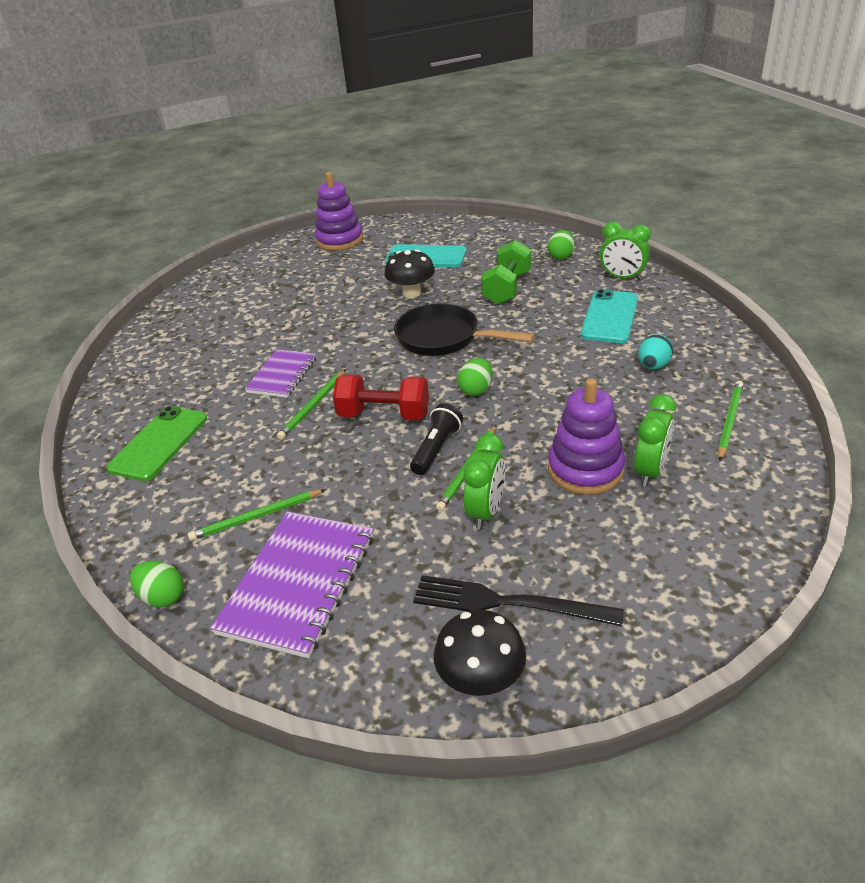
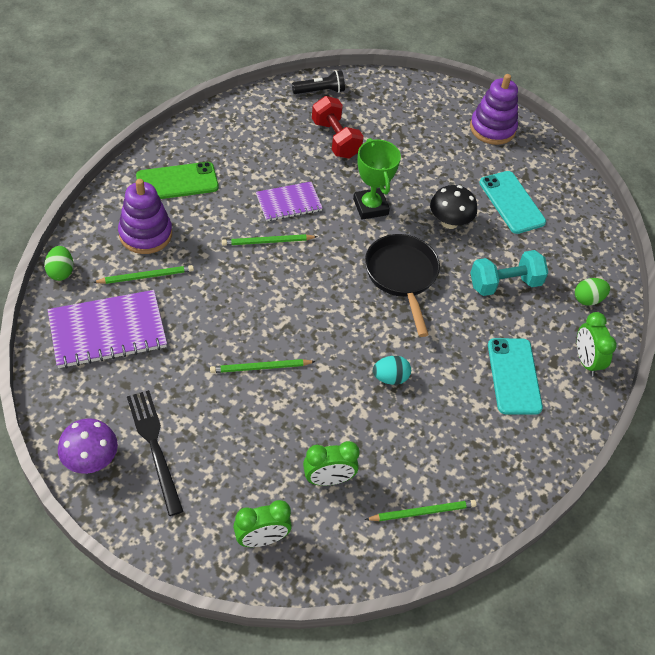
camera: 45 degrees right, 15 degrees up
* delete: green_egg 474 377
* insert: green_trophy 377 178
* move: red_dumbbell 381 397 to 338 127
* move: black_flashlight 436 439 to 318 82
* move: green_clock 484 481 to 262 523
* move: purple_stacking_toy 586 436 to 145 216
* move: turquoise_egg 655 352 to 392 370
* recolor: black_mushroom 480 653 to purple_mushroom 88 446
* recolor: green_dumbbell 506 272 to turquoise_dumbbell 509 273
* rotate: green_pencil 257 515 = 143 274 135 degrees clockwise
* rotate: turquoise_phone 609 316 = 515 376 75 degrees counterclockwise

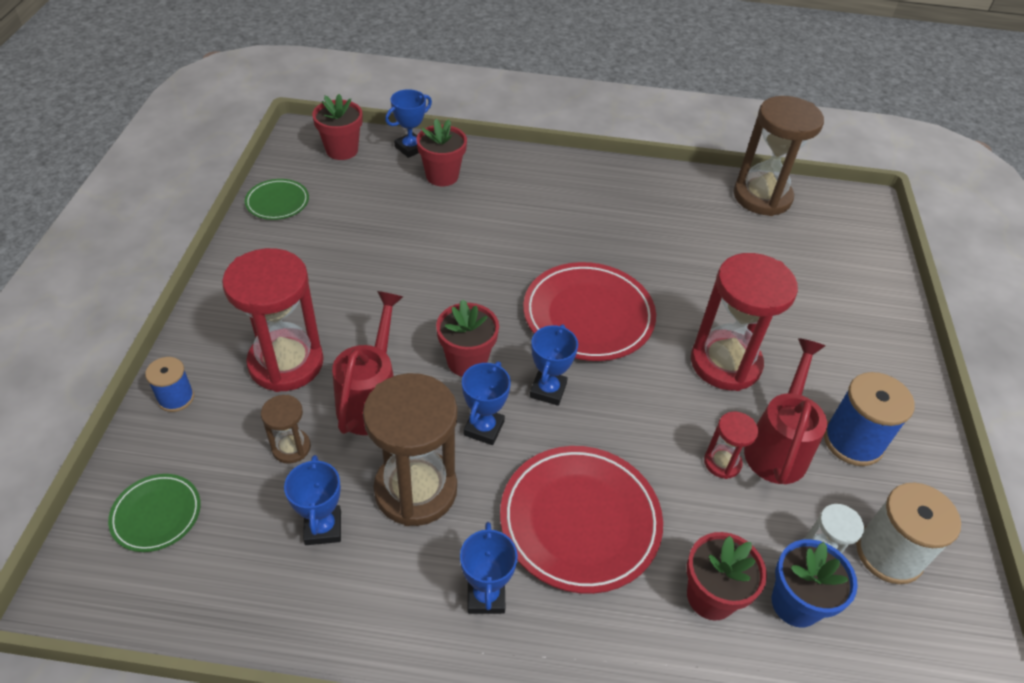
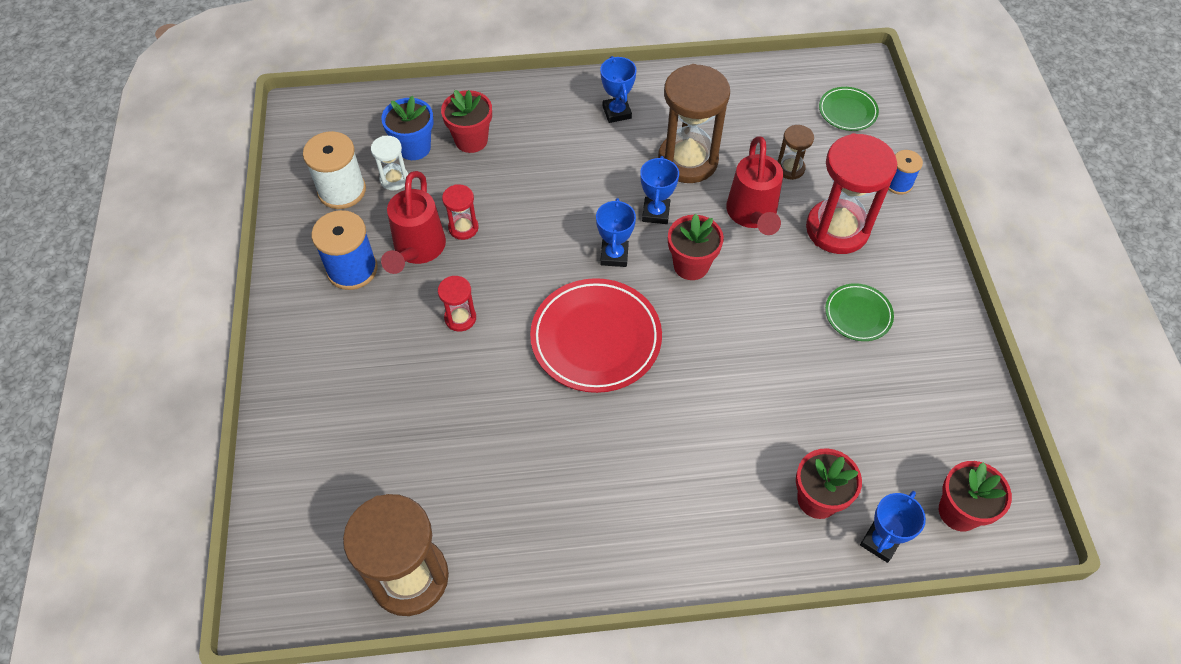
camera: 170 degrees right, 10 degrees up
* delete: blue_trophy 312 500
* delete: red_plate 581 520
* move: green_plate 277 199 to 859 312
* resize: red_hourglass 744 322 = 457 304 x0.48

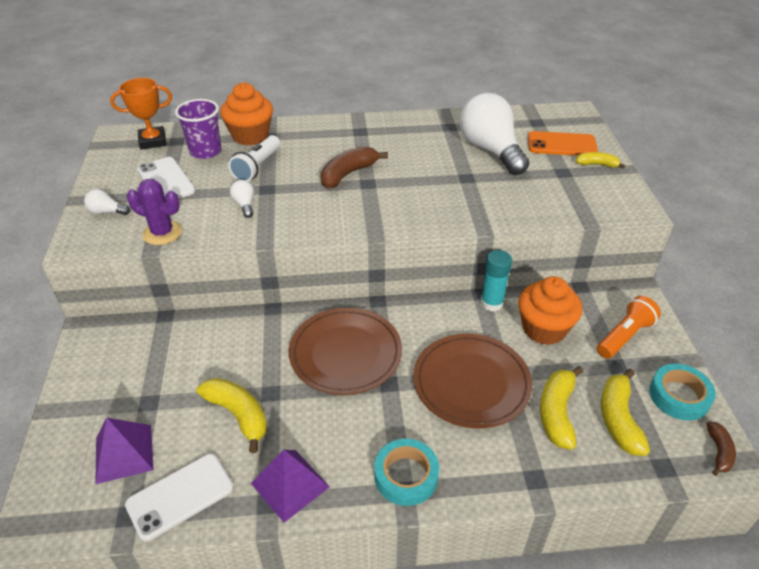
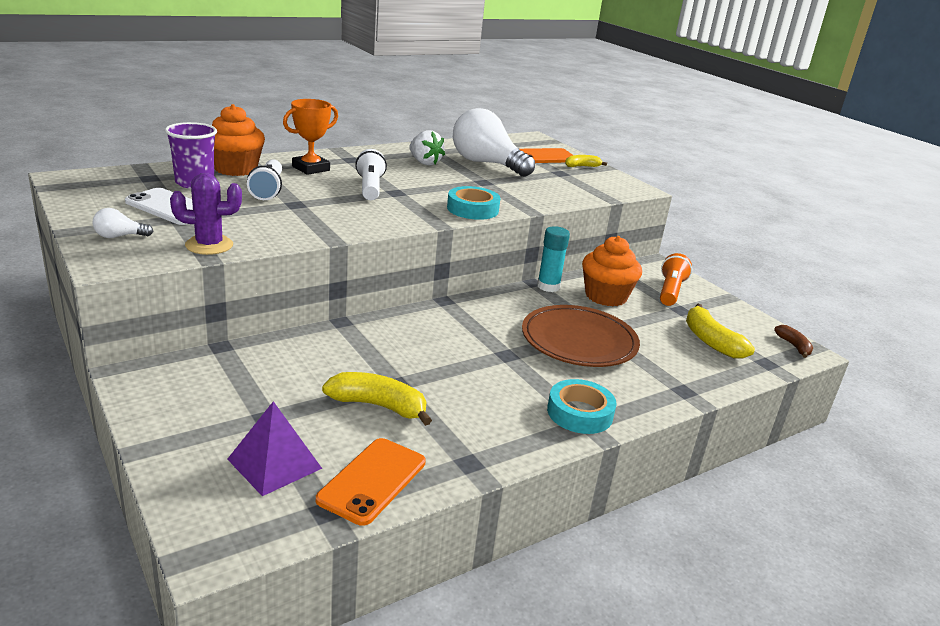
camera: 30 degrees left, 15 degrees down
* delete: white_light_bulb 242 199
* delete: purple_pyramid 290 486
* delete: brown_plate 345 351
* delete: yellow_banana 561 408
* insert: white_strawberry 427 147
* move: orange_trophy 141 114 to 310 137
* move: turquoise_tape 682 392 to 474 203
* replace: brown_banana 354 167 to white_flashlight 371 174
* recolor: white_phone 179 497 to orange_phone 371 482

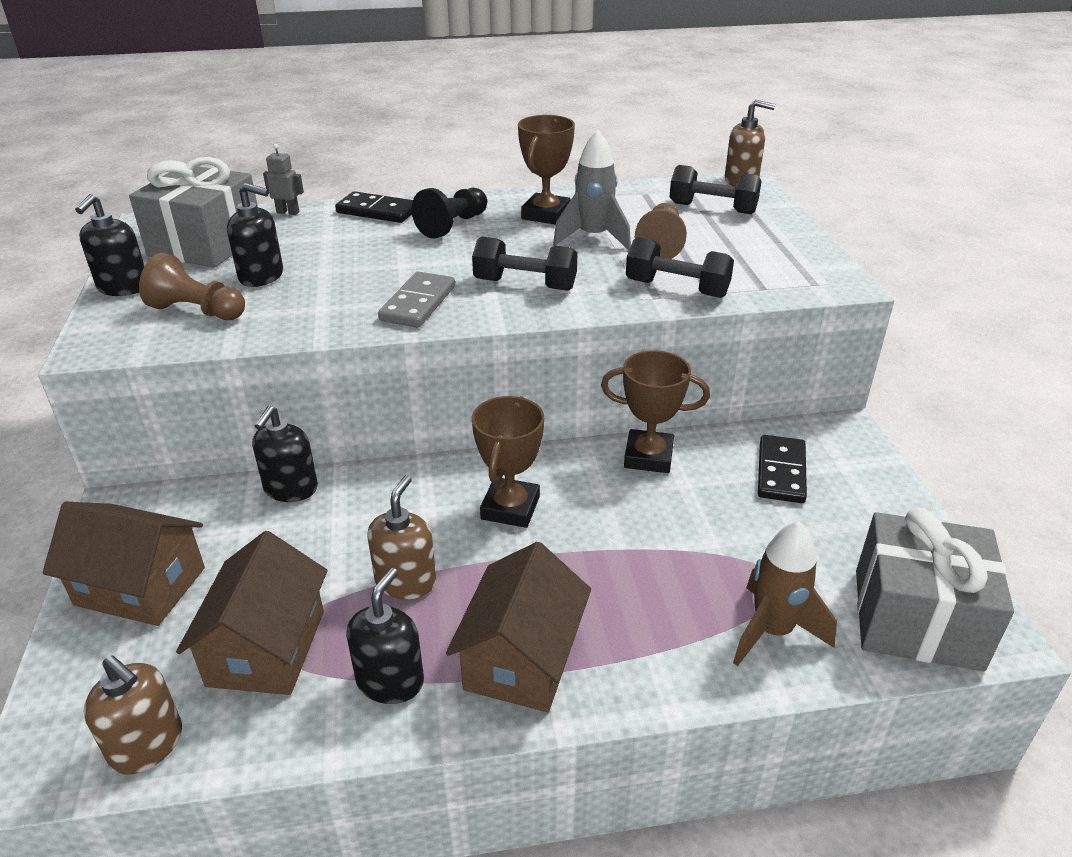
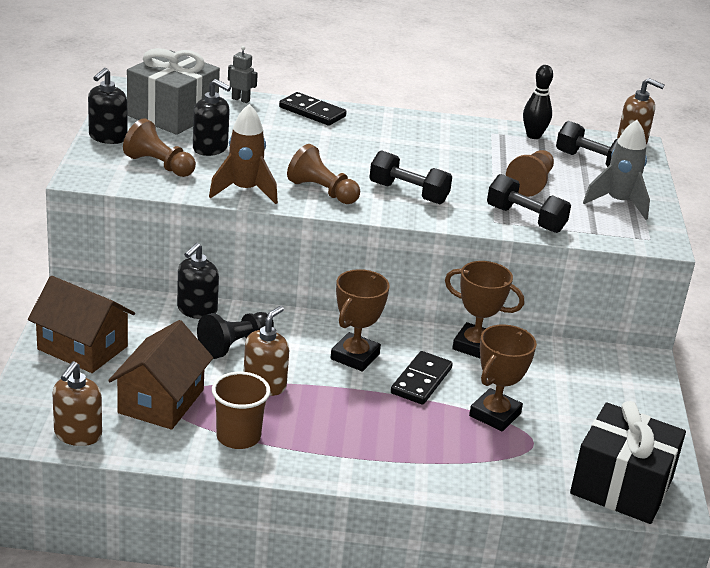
camera: 10 degrees right, 5 degrees down
* delete: brown_house 518 627
* insert: black_bowling_pin 538 102
* move: black_pawn 449 213 to 235 335
* move: brown_trophy 546 170 to 503 377
* move: grey_rocket 592 190 to 616 170
* move: brown_rocket 785 593 to 243 154
* move: black_domino 782 469 to 422 378
* replace: black_soap_dispenser 385 636 to brown_cup 241 410
* replace: grey_domino 416 300 to brown_pawn 323 174
* recolor: grey_gift 935 589 to black_gift 628 462
* rotate: brown_soap_dispenser 133 715 = 77 403 60 degrees clockwise

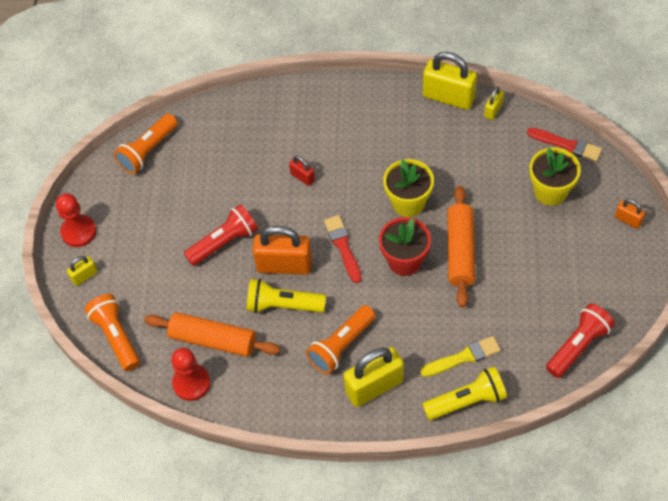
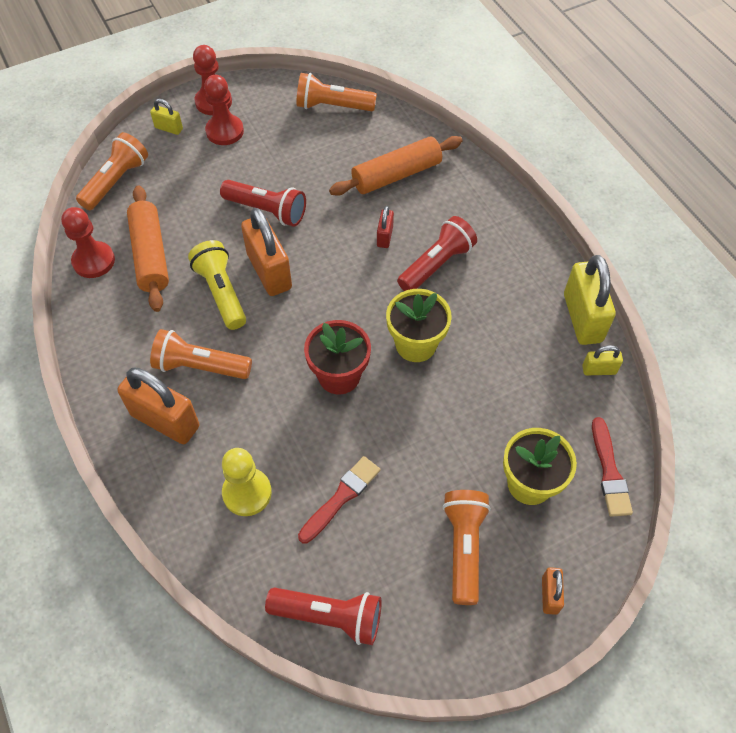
camera: 55 degrees right, 0 degrees up
* delete: yellow_flashlight 464 393
* insert: red_pawn 224 110
* insert: red_flashlight 437 253
* insert: orange_flashlight 467 547
* move: red_brush 342 249 to 339 500
* move: orange_rolling_pin 461 246 to 395 166
* replace: yellow_brush 460 356 to yellow_pawn 247 482
* recolor: yellow_padlock 373 377 to orange_padlock 158 405

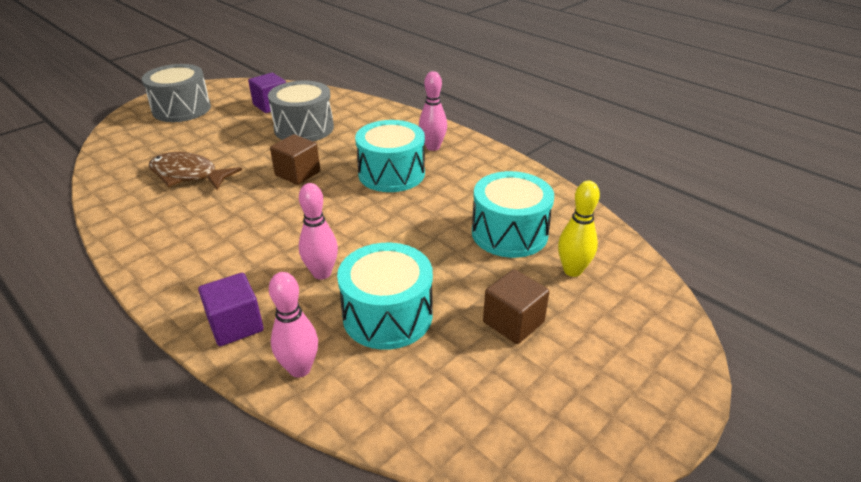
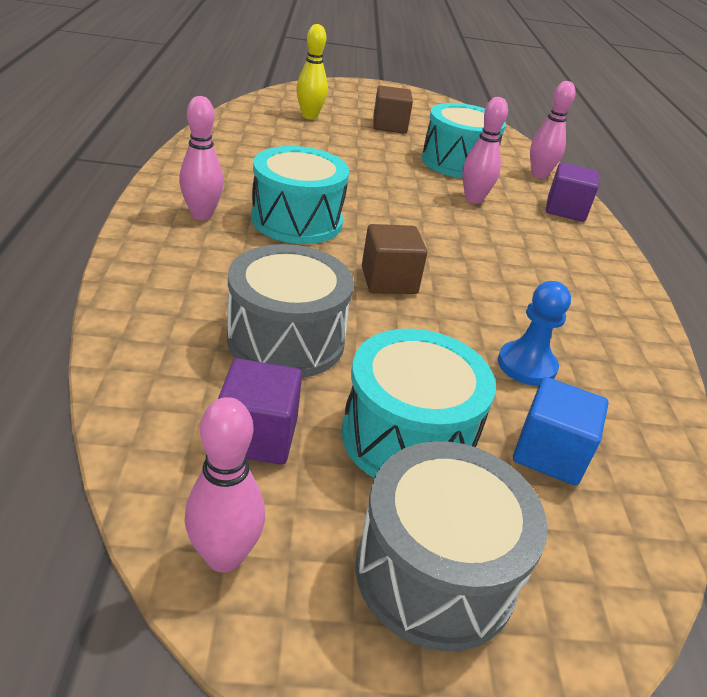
camera: 140 degrees left, 0 degrees up
* insert: pink_bowling_pin 224 485
* insert: blue_cube 561 431
* move: turquoise_drum 513 214 to 419 403
* replace: brown_fish 195 171 to blue_pawn 534 333

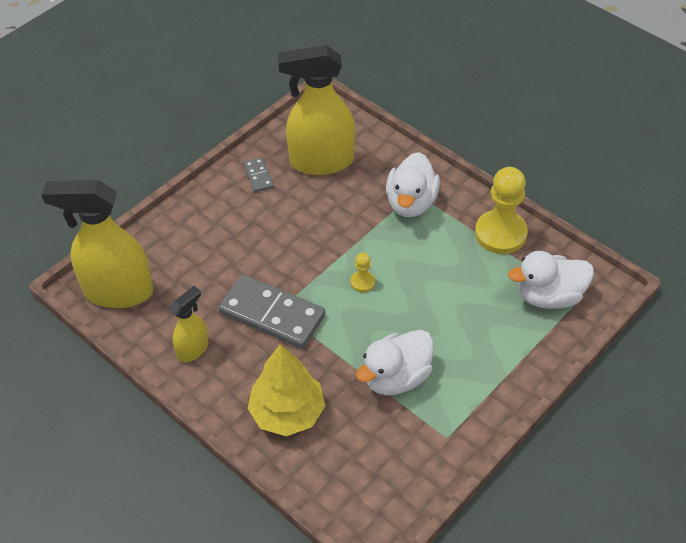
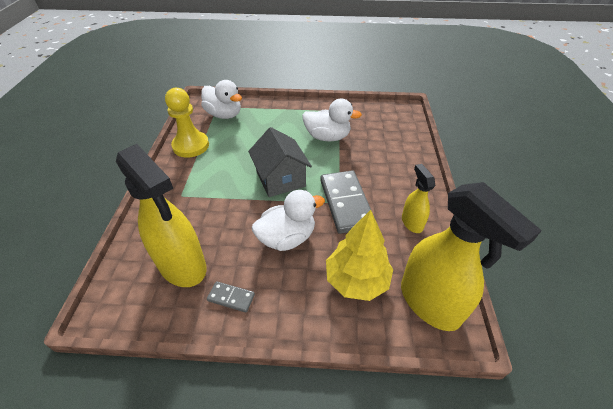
camera: 130 degrees left, 5 degrees down
* move: yellow_tree 286 390 to 359 255
* move: white_duck 413 184 to 288 220
* replace: yellow_pawn 363 272 to grey_house 280 162
* rotate: yellow_spray_bottle 189 324 = 418 198 75 degrees clockwise
* rotate: grey_domino 259 175 = 231 297 75 degrees clockwise

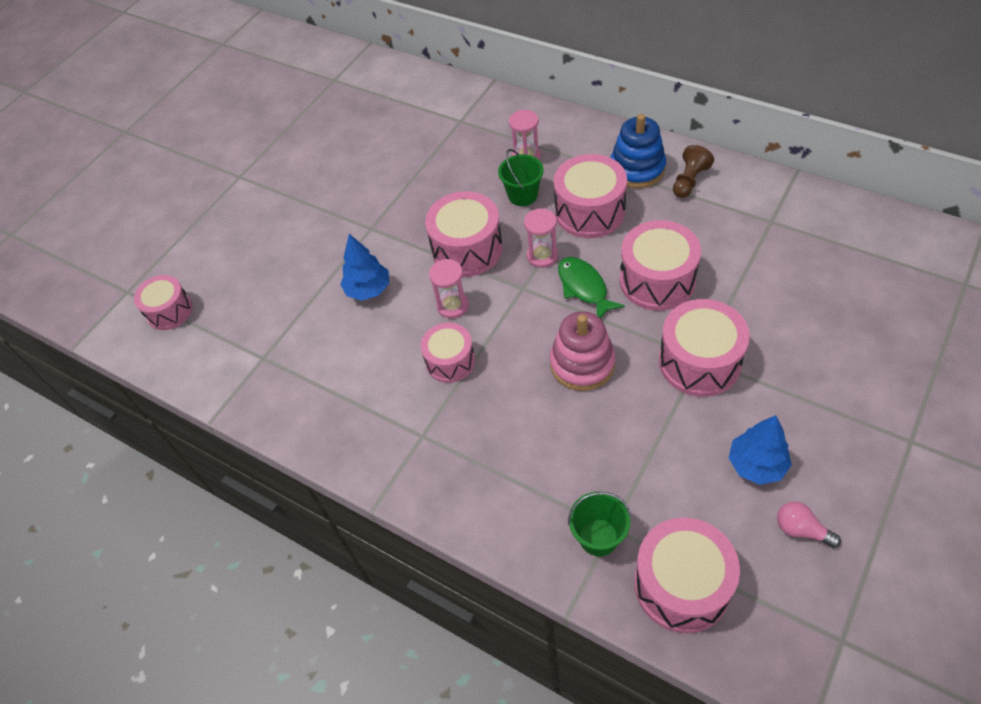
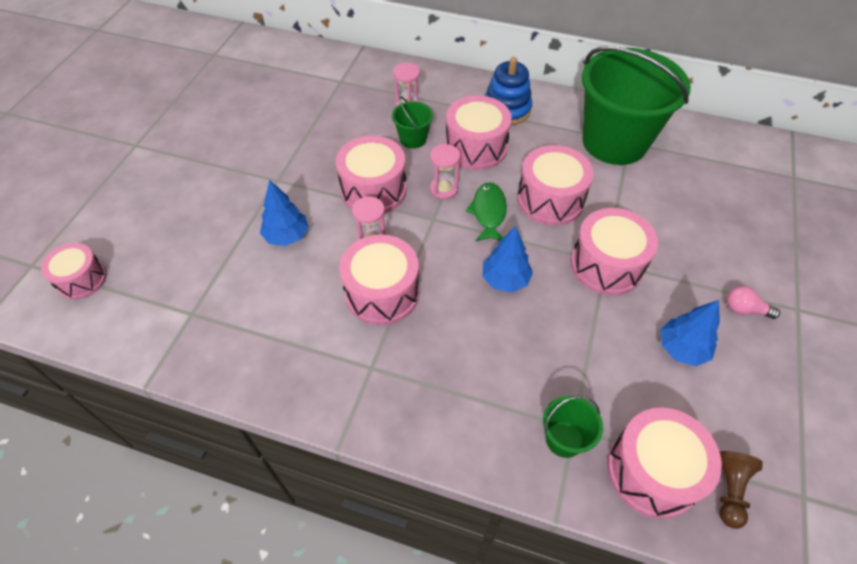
camera: 20 degrees left, 0 degrees up
* insert: green_bucket 636 105
* move: brown_pawn 693 171 to 741 490
* move: pink_light_bulb 809 525 to 753 302
* replace: pink_stacking_toy 582 351 to blue_tree 508 259
* rotate: green_fish 591 287 = 486 212 45 degrees clockwise
* resize: pink_drum 448 353 = 379 279 x1.56

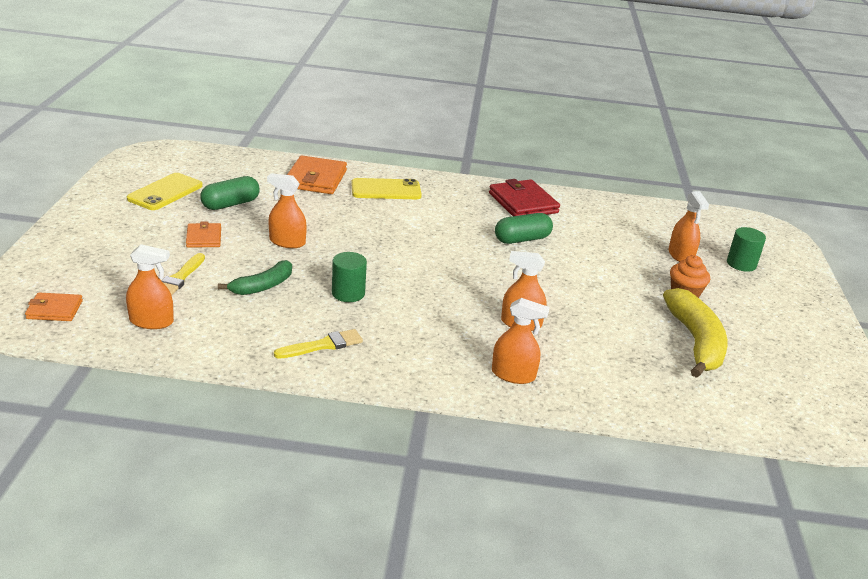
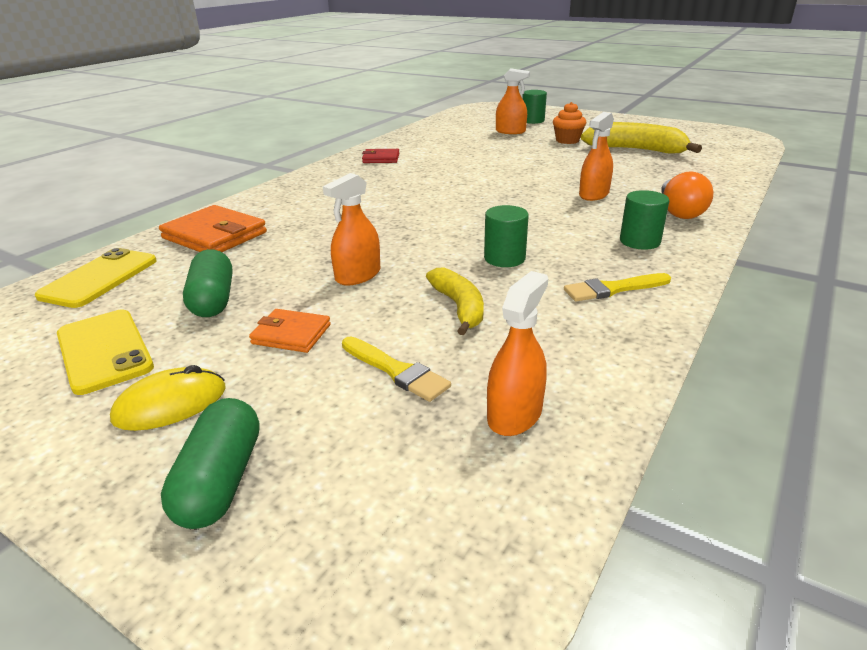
camera: 60 degrees left, 0 degrees up
* delete: orange_wallet 54 307
* insert: yellow_mouse 168 398
* insert: green_cylinder 644 220
* move: yellow_phone 386 188 to 96 278
* move: green_capsule 524 228 to 210 463
* replace: orange_spray_bottle 521 341 to orange_light_bulb 687 195
* recolor: green_banana 255 277 to yellow_banana 455 301
* rotate: yellow_brush 318 344 = 617 287 105 degrees counterclockwise
* resize: red_wallet 524 197 = 380 156 x0.58

